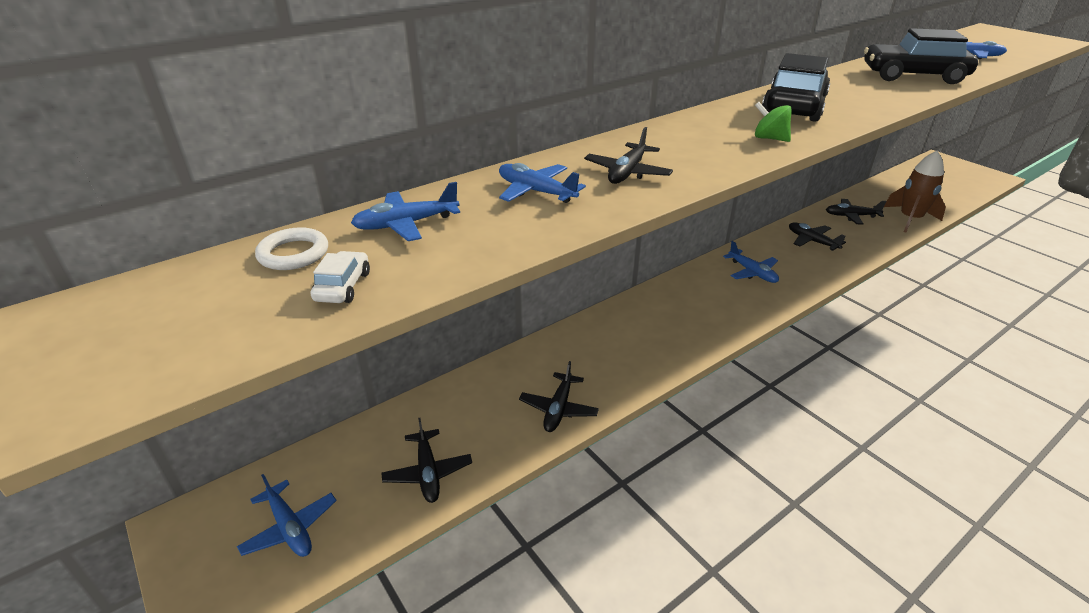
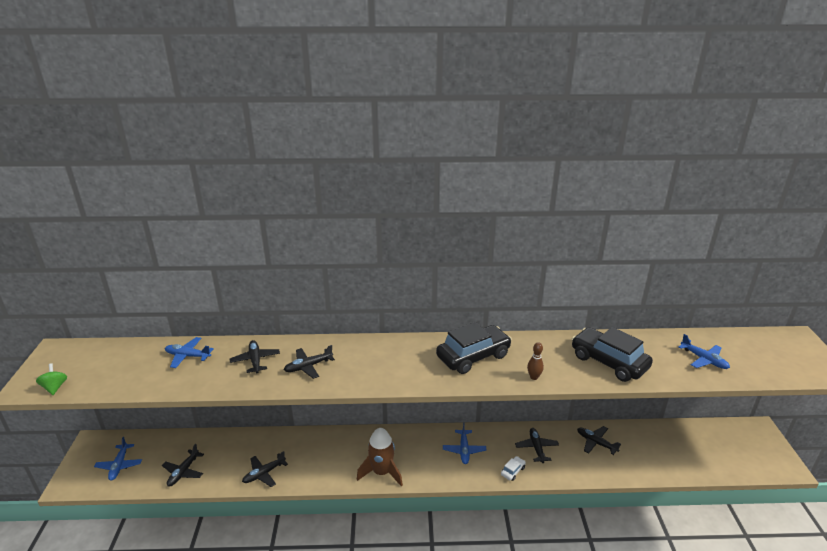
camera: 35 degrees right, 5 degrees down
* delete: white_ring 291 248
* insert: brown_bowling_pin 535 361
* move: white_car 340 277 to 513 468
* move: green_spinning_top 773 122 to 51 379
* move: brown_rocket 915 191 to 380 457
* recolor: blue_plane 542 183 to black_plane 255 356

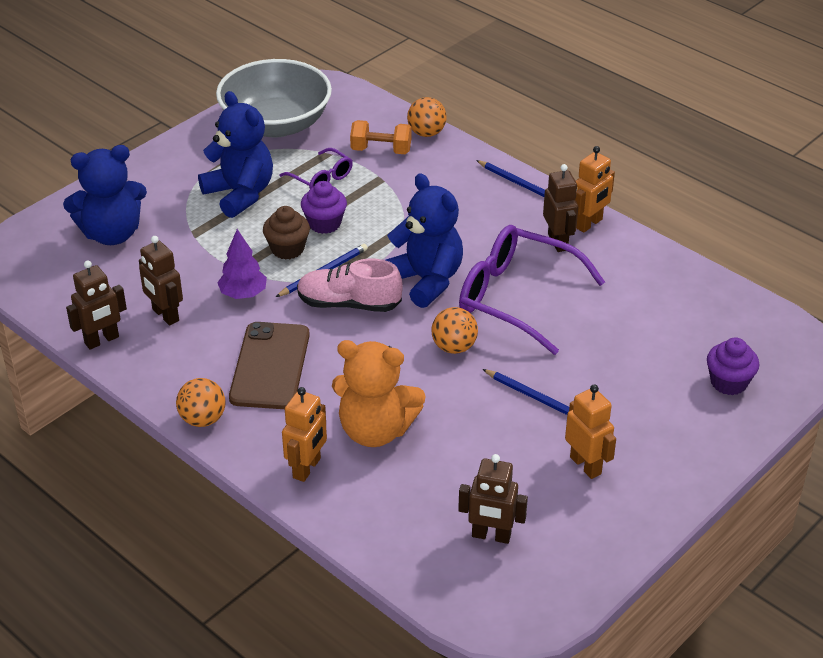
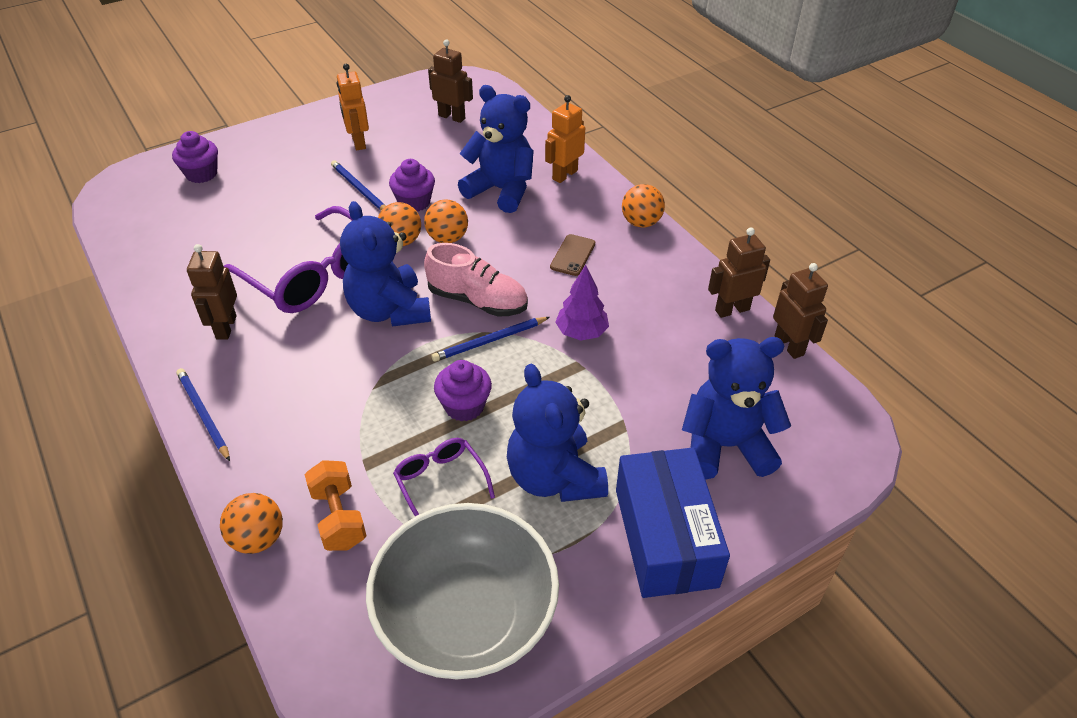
camera: 165 degrees left, 5 degrees up
* delete: brown_cupcake 286 233
* delete: orange_robot 595 189
* insert: purple_cupcake 412 185
* insert: orange_ball 446 221
* insert: blue_box 673 523
* move: brown_robot 161 280 to 800 311
* recolor: orange_teddy_bear 379 393 to blue_teddy_bear 496 149
* rotate: orange_dumbbell 380 137 = 336 505 45 degrees clockwise
* resize: brown_phone 269 365 = 572 255 x0.51

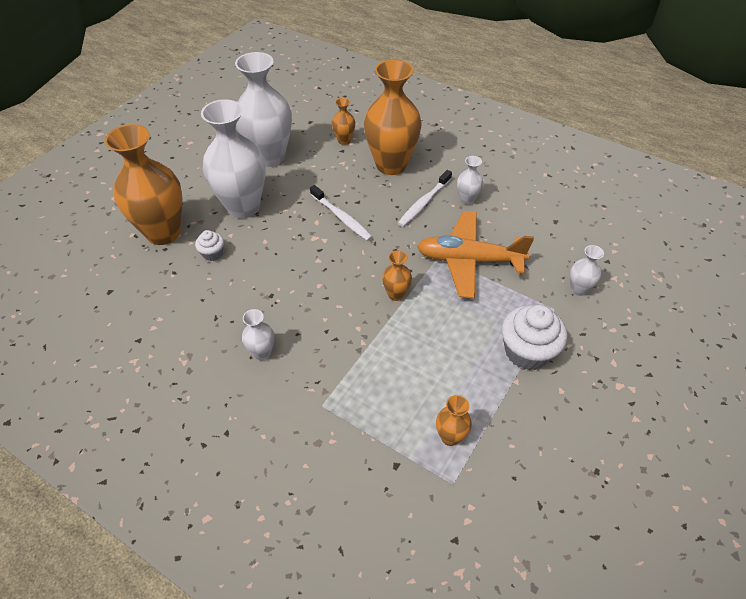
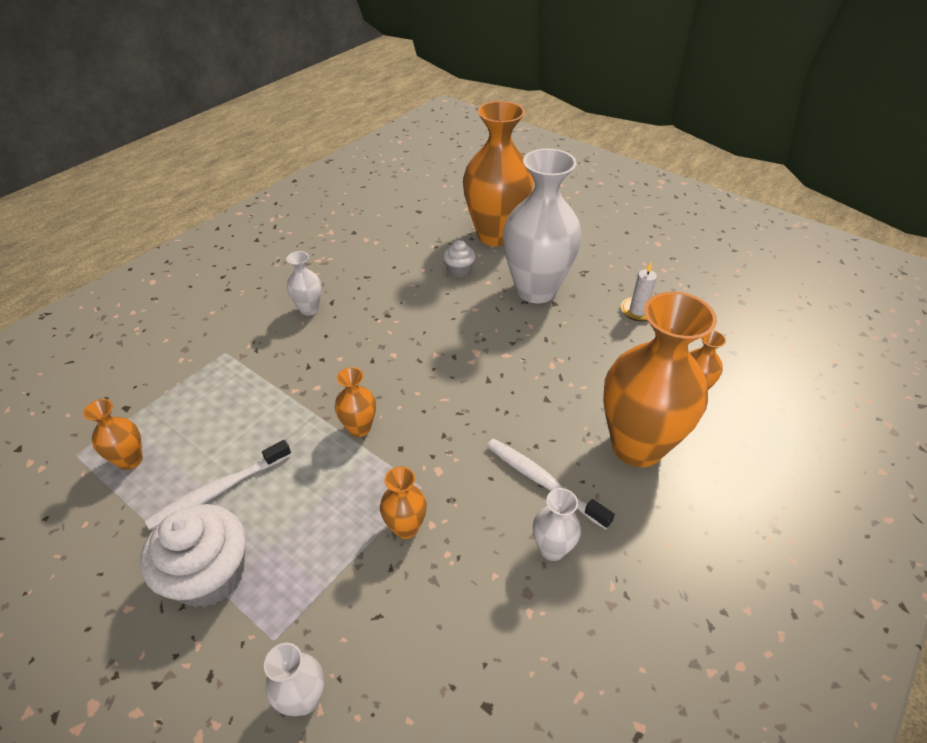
camera: 95 degrees right, 5 degrees down
* move: white_toothbrush 341 213 to 218 485
* replace: white_vase 263 109 to white_candle 639 291
* replace: orange_plane 475 255 to orange_vase 403 502

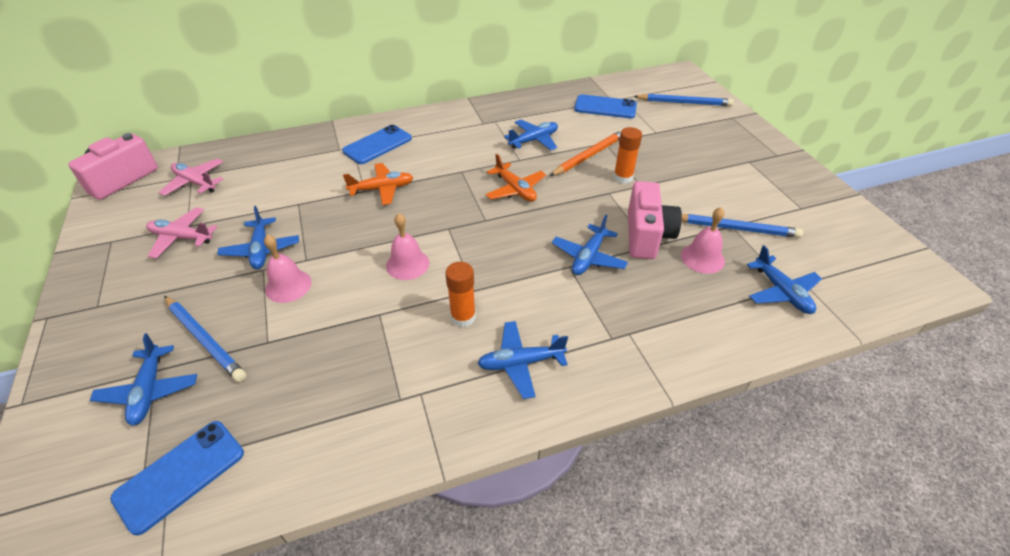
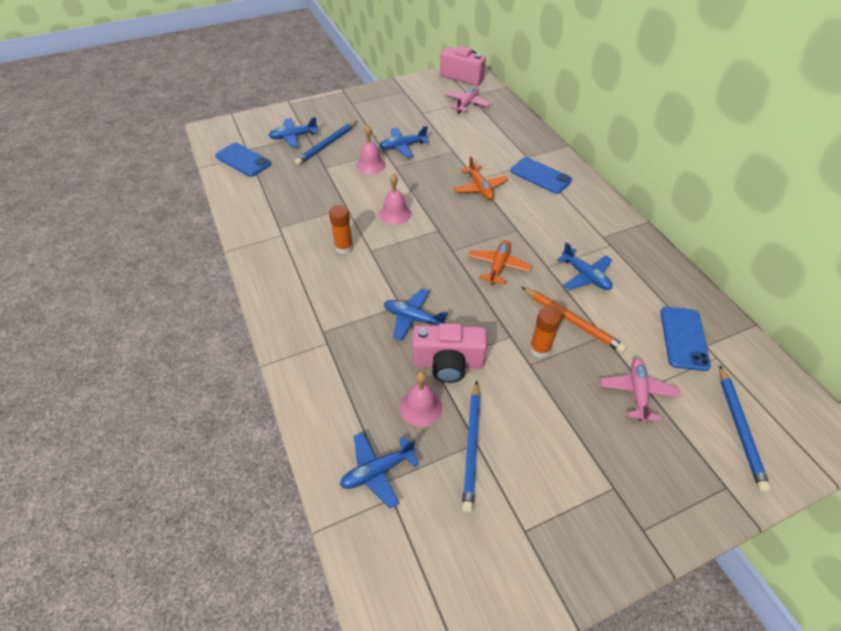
camera: 85 degrees right, 5 degrees up
* delete: blue_plane 522 360
* move: pink_plane 181 233 to 641 390
* rotate: orange_plane 515 178 = 500 262 150 degrees clockwise

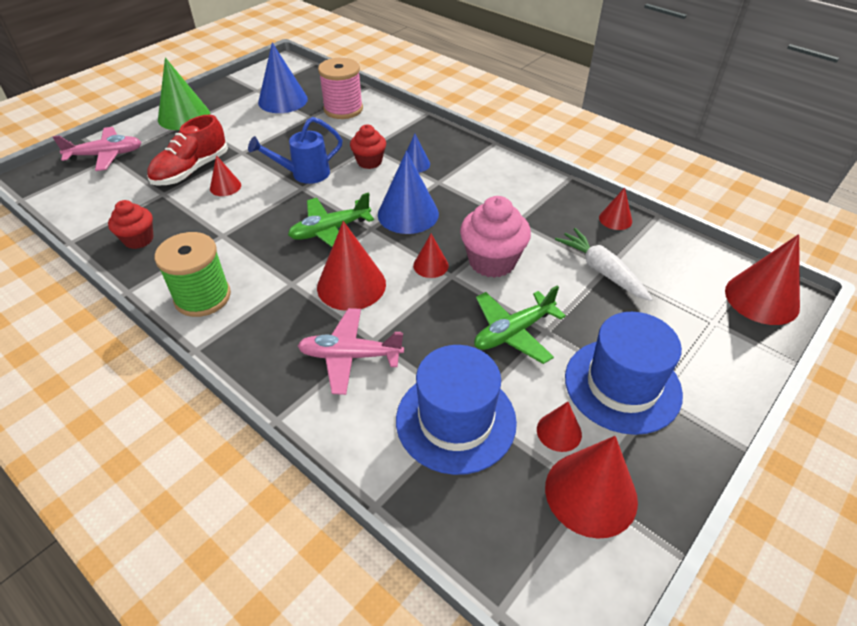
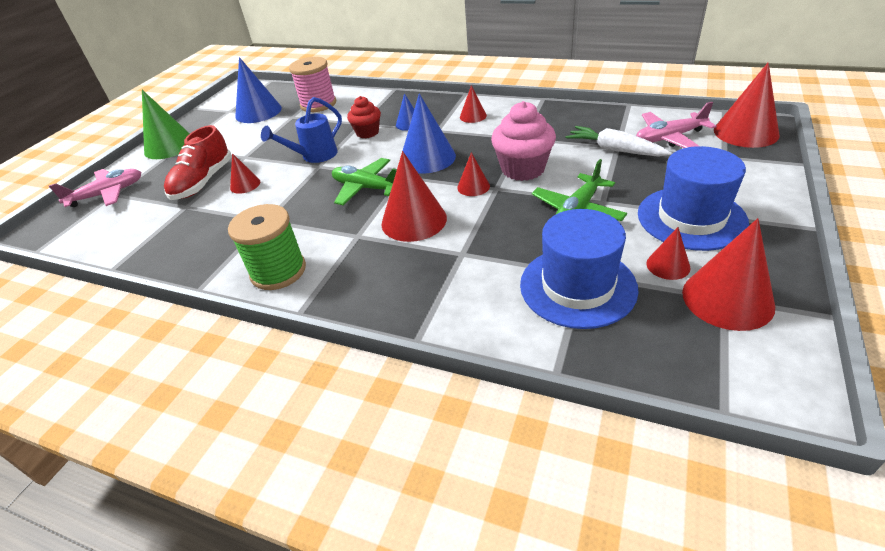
camera: 15 degrees left, 5 degrees down
* delete: red_cupcake 130 224
* move: pink_plane 350 351 to 676 125
* move: red_cone 615 208 to 473 104
* rotate: green_plane 331 219 = 364 182 75 degrees clockwise

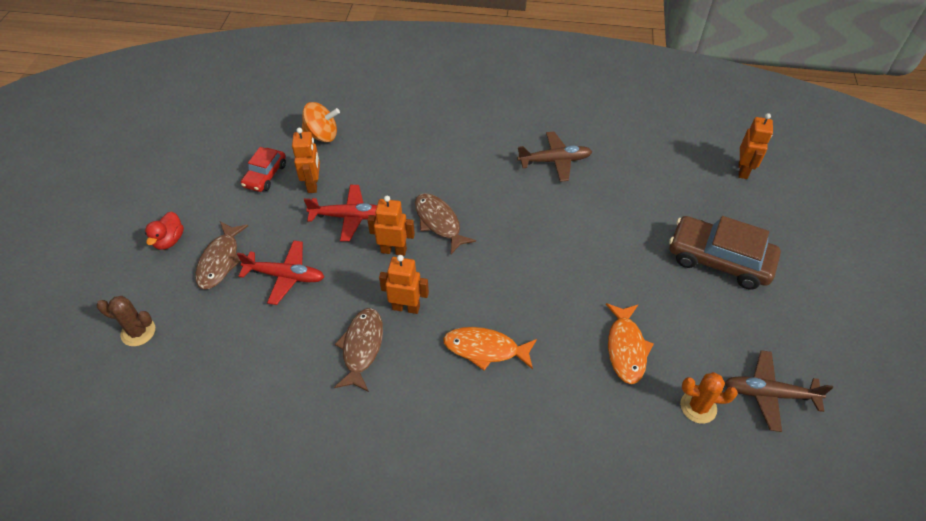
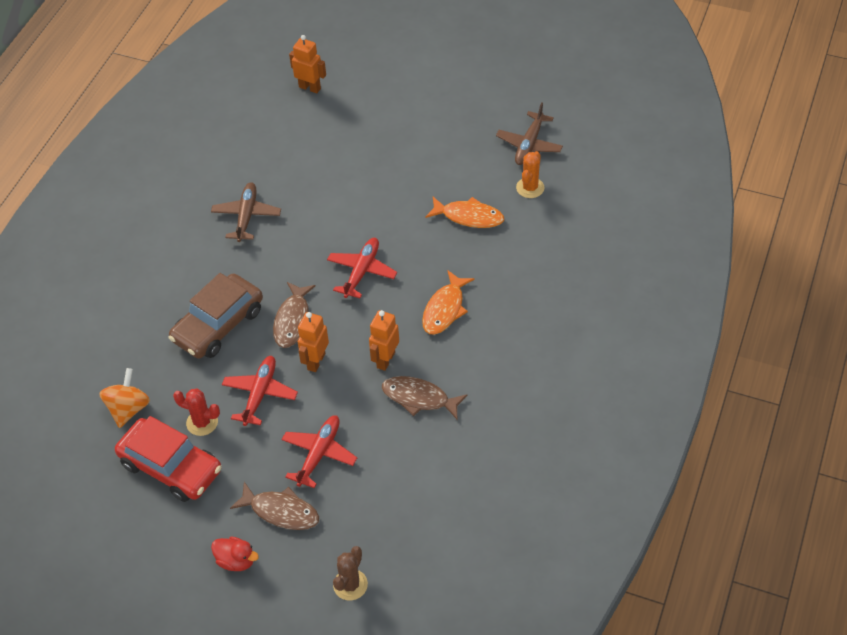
camera: 75 degrees left, 0 degrees up
* insert: red_plane 362 268
* move: brown_car 725 252 to 216 316
* replace: orange_robot 306 160 to red_cactus 196 412
* rotate: brown_fish 445 223 = 294 315 60 degrees counterclockwise
* resize: red_car 263 169 = 168 459 x1.74

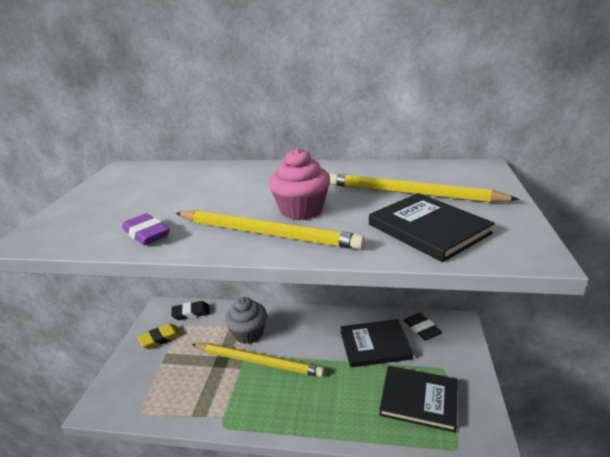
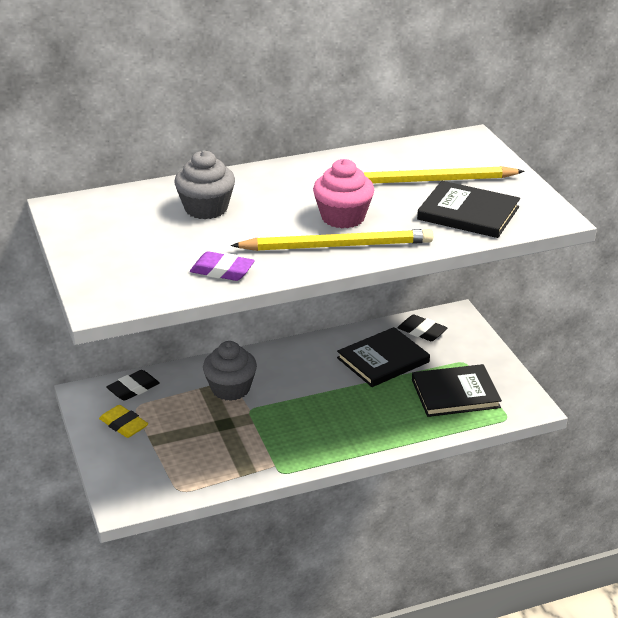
camera: 30 degrees left, 5 degrees up
* delete: yellow_pencil 258 360
* insert: grey_cupcake 205 185
* rotate: yellow_eraser 160 336 = 123 421 75 degrees counterclockwise

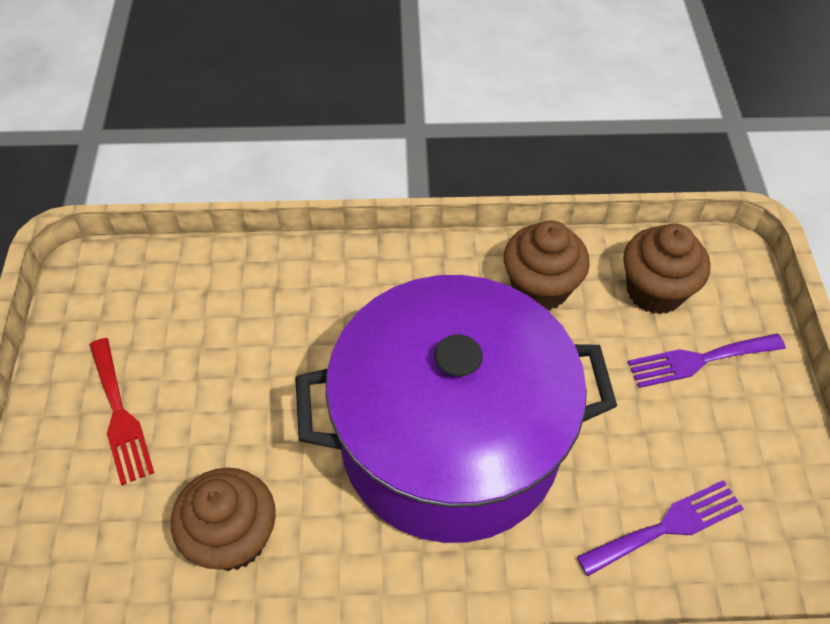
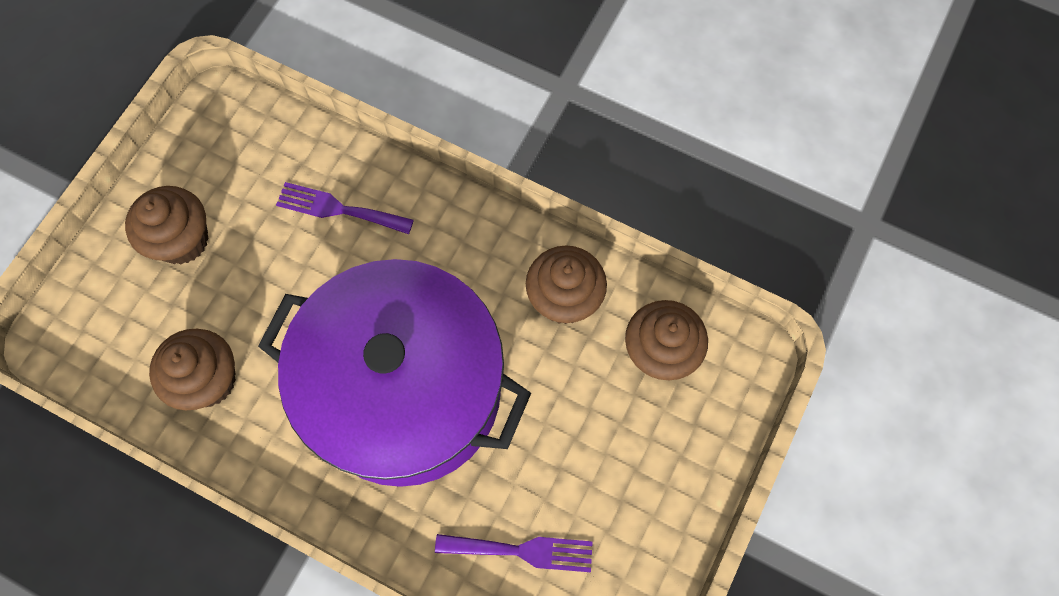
camera: 30 degrees right, 15 degrees up
* move: purple_fork 707 361 to 345 208
* replace: red_fork 122 411 to brown_cupcake 167 225

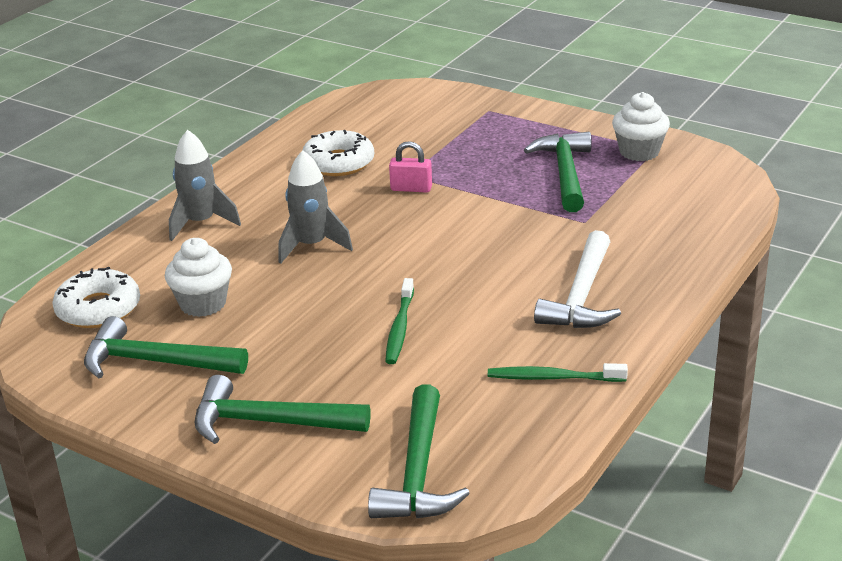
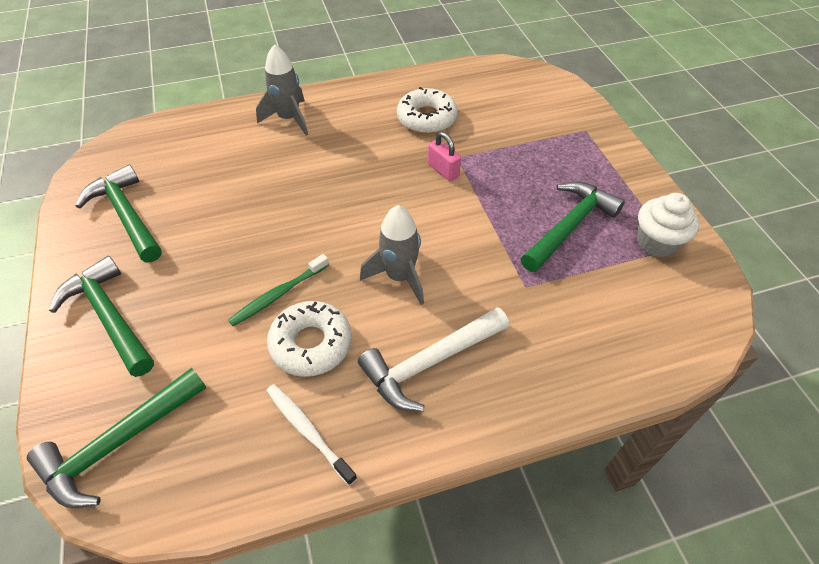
camera: 40 degrees right, 20 degrees up
* delete: white_cupcake 198 277
* move: white_donut 96 297 to 309 339
* move: grey_rocket 315 207 to 392 255
* recolor: green_toothbrush 558 372 to white_toothbrush 311 435

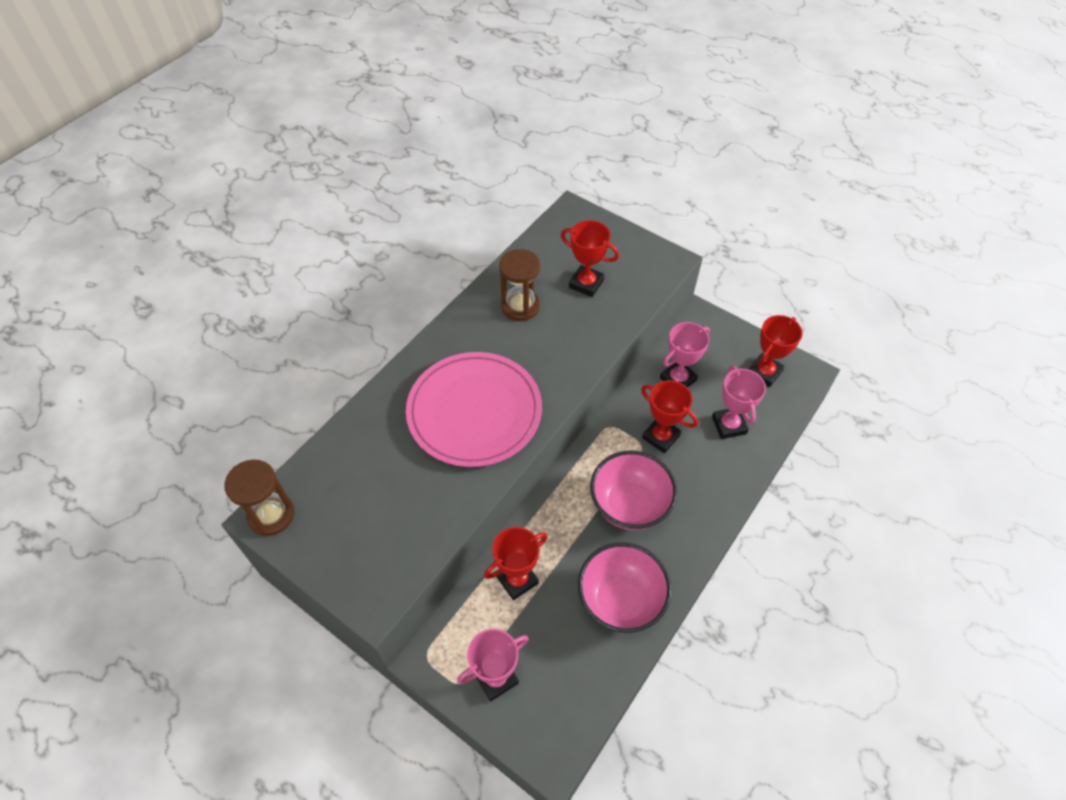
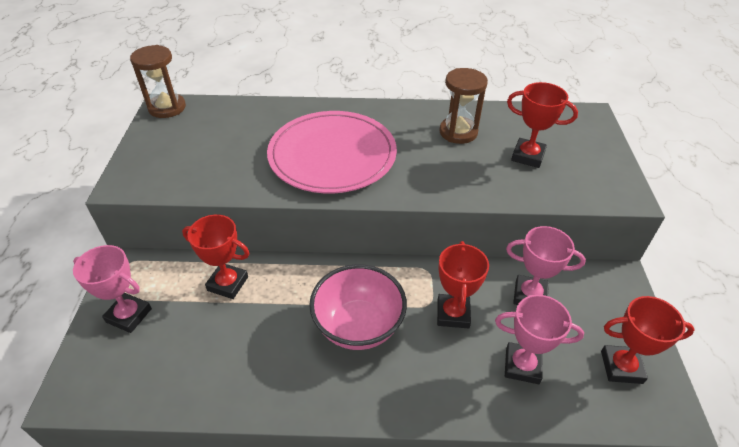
camera: 55 degrees right, 10 degrees down
* delete: pink_bowl 625 587
* rotate: red_trophy 590 258 = 542 125 60 degrees counterclockwise
* rotate: pink_trophy 739 402 = 539 339 60 degrees clockwise

